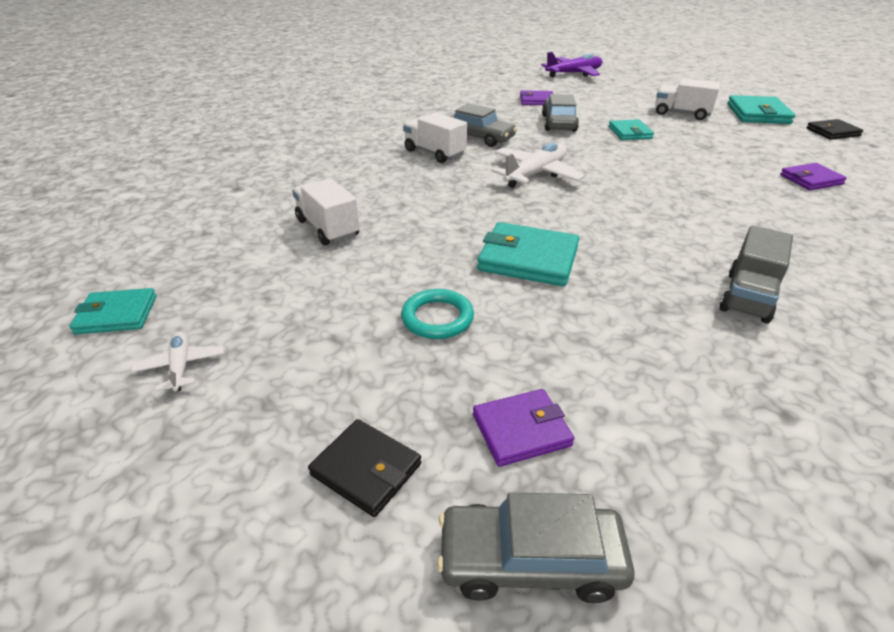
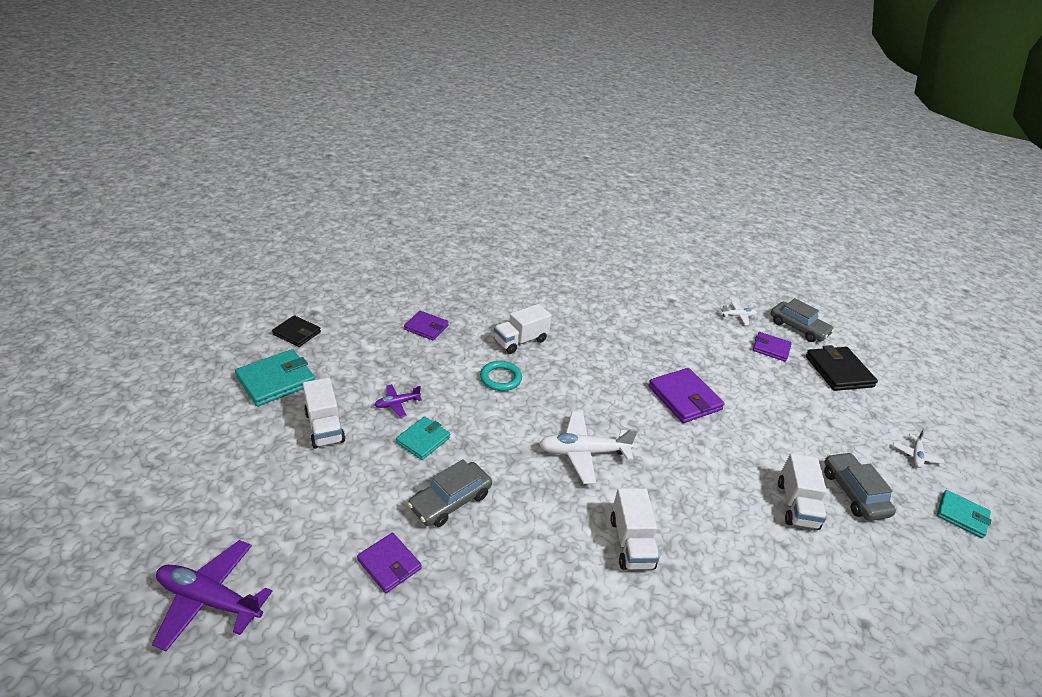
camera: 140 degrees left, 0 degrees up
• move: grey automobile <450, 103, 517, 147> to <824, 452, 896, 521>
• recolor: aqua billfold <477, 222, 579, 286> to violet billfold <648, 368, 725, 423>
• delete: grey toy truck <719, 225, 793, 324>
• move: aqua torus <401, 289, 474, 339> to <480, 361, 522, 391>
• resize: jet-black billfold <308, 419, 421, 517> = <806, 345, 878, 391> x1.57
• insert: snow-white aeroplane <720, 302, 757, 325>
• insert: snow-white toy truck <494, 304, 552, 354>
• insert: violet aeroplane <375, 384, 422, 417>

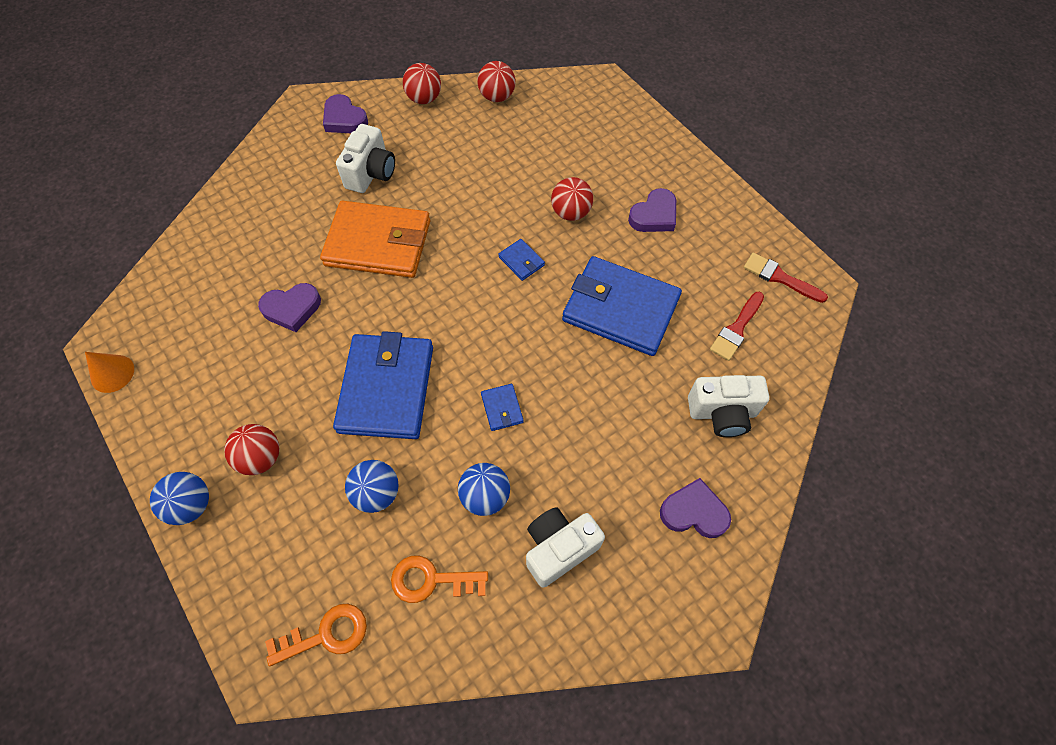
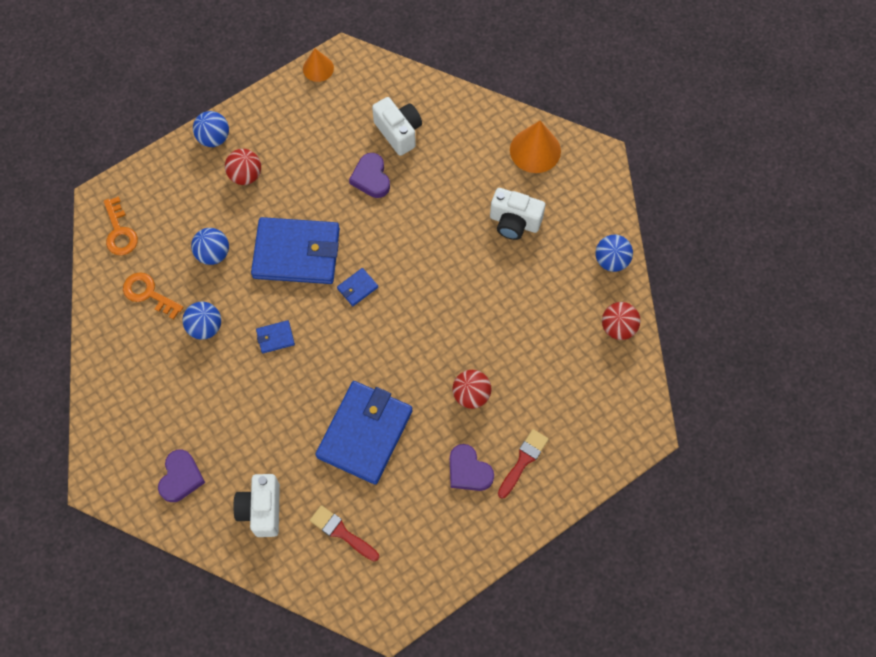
camera: 90 degrees right, 5 degrees up
• recolor: scarlet sphere <403, 63, 441, 104> to cobalt sphere <595, 234, 633, 272>
• delete: violet heart <323, 94, 368, 133>
• delete: orange-coloured billfold <320, 201, 430, 278>
• move: cobalt billfold <498, 239, 545, 281> to <337, 268, 378, 306>
• move: scarlet paintbrush <744, 253, 828, 303> to <498, 429, 549, 498>
• move: snow-white camera <526, 507, 605, 588> to <372, 97, 422, 156>
• rotate: orange-coloured key <391, 555, 488, 603> = <123, 272, 184, 320> 60 degrees counterclockwise
• insert: orange-coloured cone <510, 121, 561, 173>

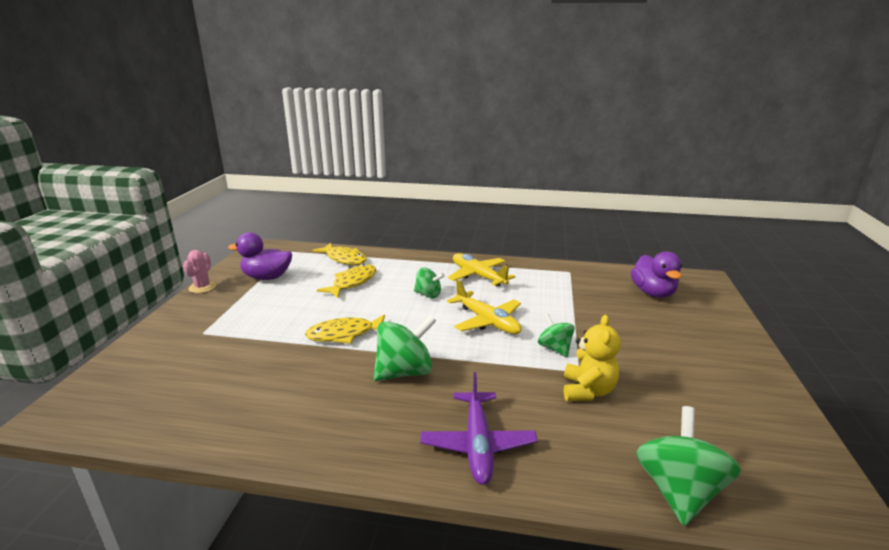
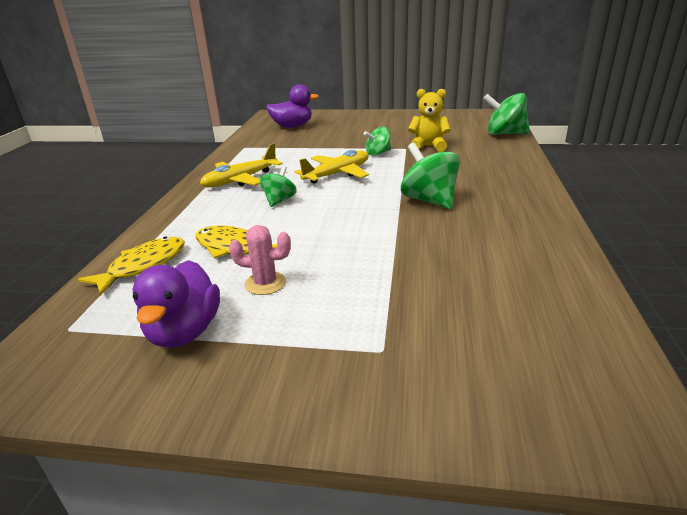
camera: 90 degrees left, 5 degrees up
• move: pink prickly plant <183, 250, 216, 293> to <229, 225, 291, 295>
• delete: yellow fish figure <305, 314, 385, 344>
• delete: violet aeroplane <420, 372, 538, 485>

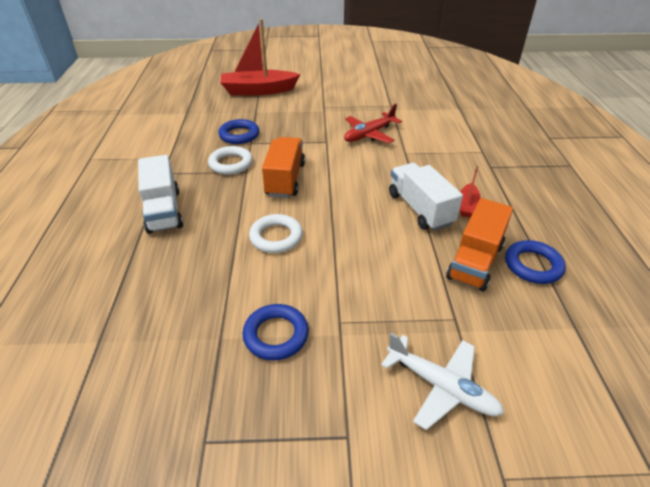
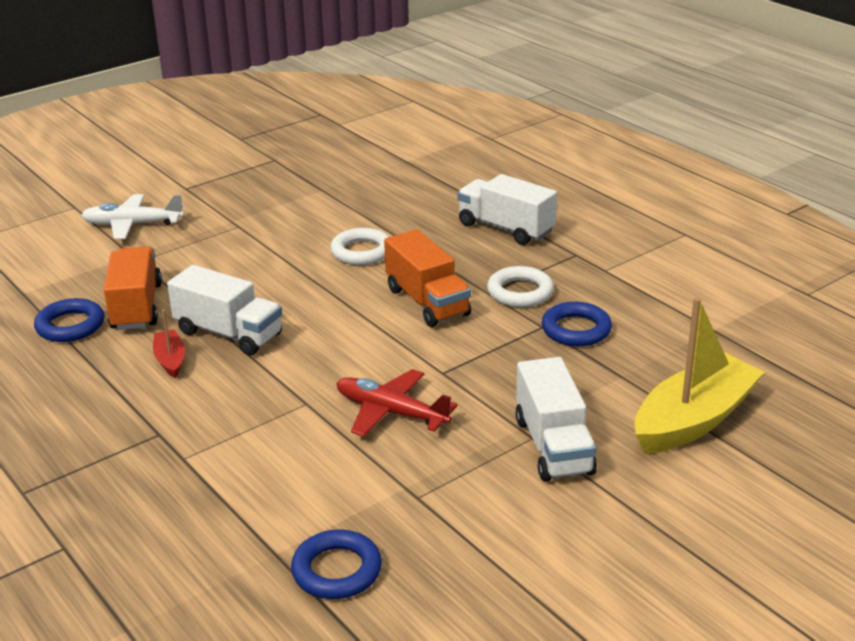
camera: 145 degrees right, 10 degrees down
• recolor: scarlet boat <220, 19, 300, 95> to yellow boat <635, 297, 764, 454>
• rotate: scarlet aeroplane <344, 104, 402, 143> = <336, 369, 458, 437> 75 degrees counterclockwise
• move: cobalt torus <242, 304, 309, 360> to <291, 529, 382, 599>
• insert: snow-white toy truck <515, 357, 597, 482>

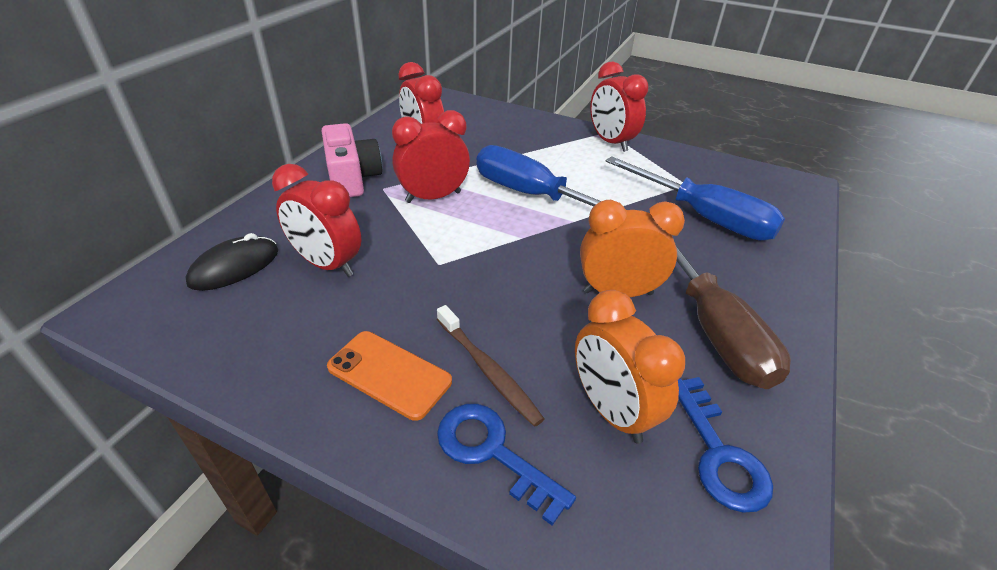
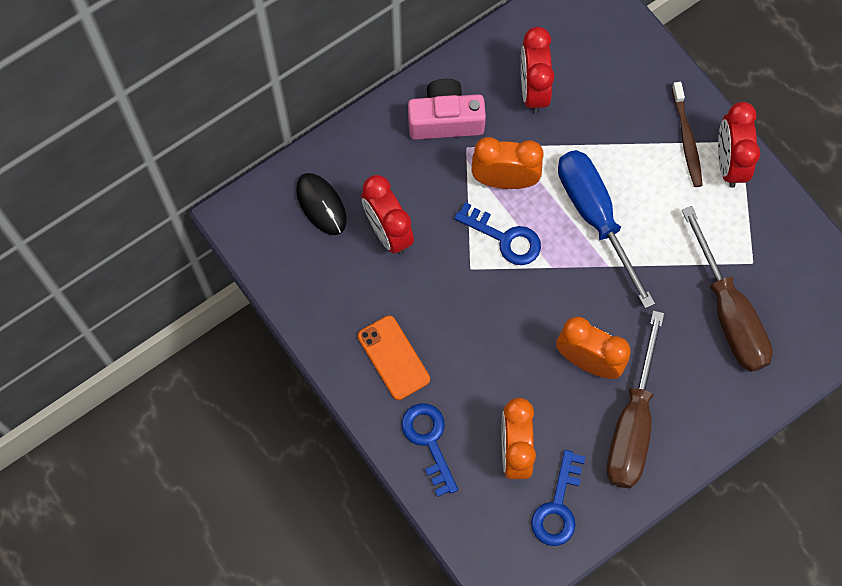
camera: 30 degrees right, 30 degrees up
• recolor: scarlet bedside clock <392, 110, 470, 203> to orange-coloured bedside clock <471, 137, 544, 189>
• rotate: pink camera <322, 123, 382, 197> = <408, 79, 486, 140> 105 degrees counterclockwise
• recolor: cobalt flat screwdriver <606, 156, 785, 241> to russet flat screwdriver <682, 206, 773, 372>
• rotate: jet-black computer mouse <186, 233, 278, 291> = <296, 173, 347, 235> 75 degrees clockwise
• move: russet toothbrush <437, 305, 544, 427> to <672, 82, 703, 187>
• insert: cobalt key <454, 202, 541, 265>

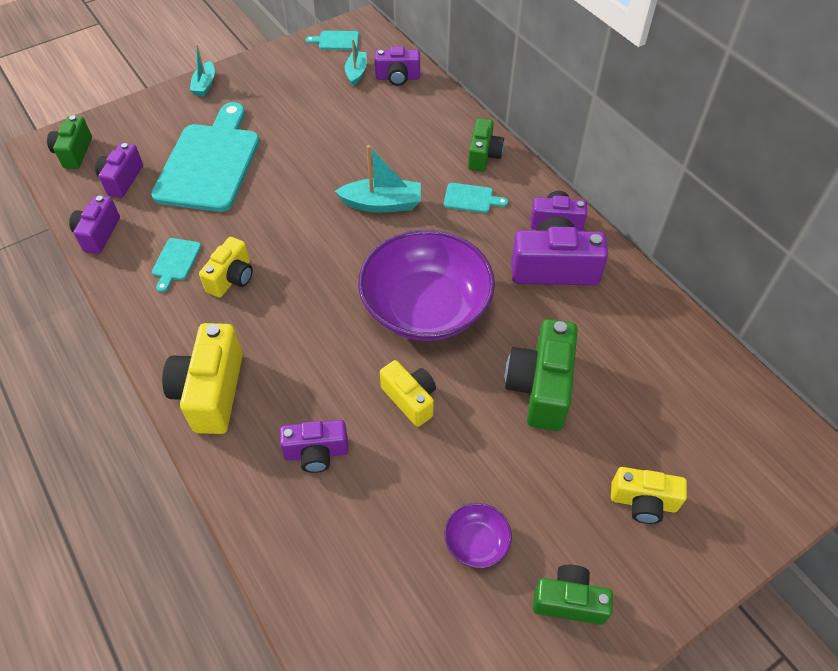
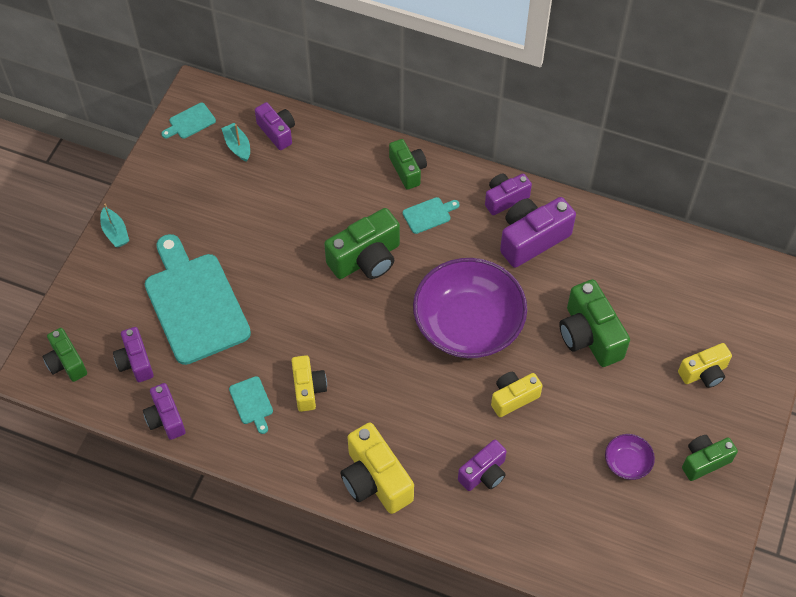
camera: 35 degrees left, 5 degrees up
• rotate: violet camera <375, 46, 420, 86> = <255, 102, 295, 150> 90 degrees counterclockwise
• replace: aqua boat <335, 145, 421, 213> to green camera <324, 208, 400, 279>
• rotate: yellow camera <380, 360, 436, 427> = <491, 372, 543, 417> 45 degrees counterclockwise

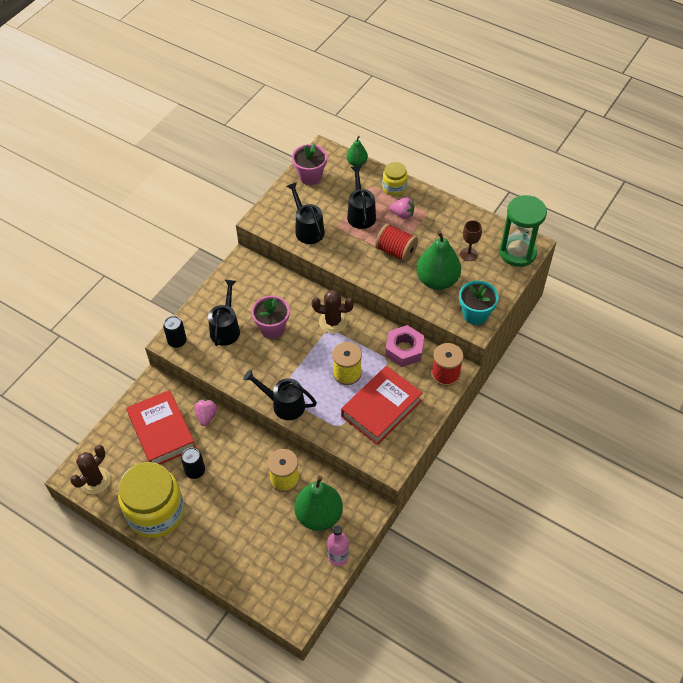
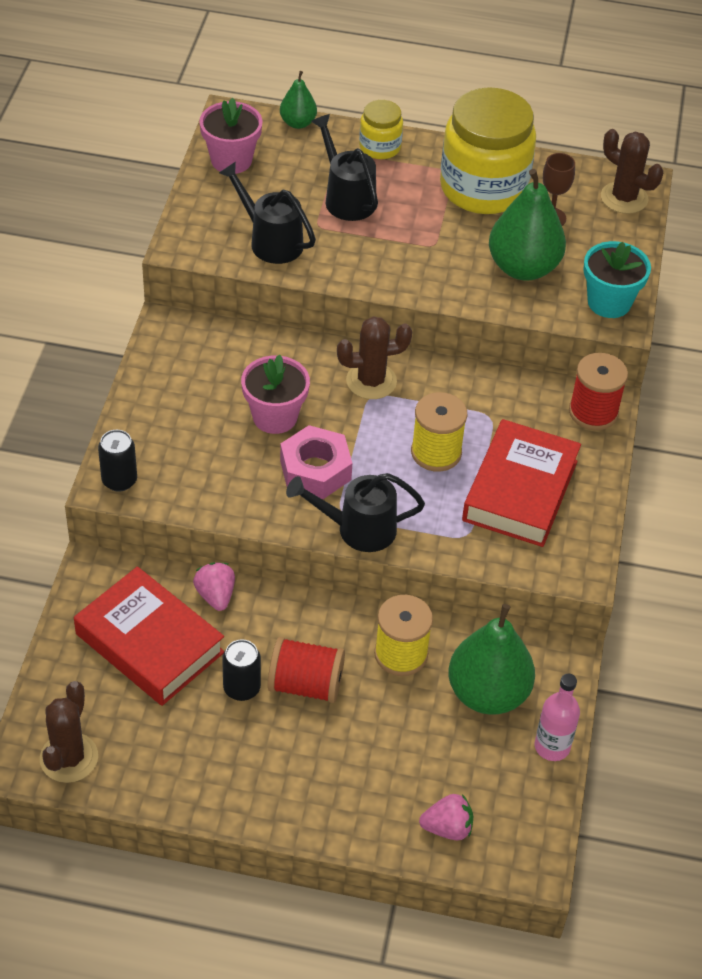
camera: 25 degrees left, 5 degrees down
• replace: green sand timer <499, 195, 547, 267> to russet prickly plant <601, 129, 663, 214>
• move: pink strawberry <390, 198, 414, 219> to <419, 794, 473, 840>
• move: scarlet spool <375, 224, 418, 262> to <268, 637, 345, 703>
• delete: jet-black sprinkling can <208, 280, 240, 346>
• move: pink hex nut <385, 325, 424, 367> to <280, 425, 352, 499>
• move: yellow jar <118, 462, 185, 538> to <440, 87, 536, 214>

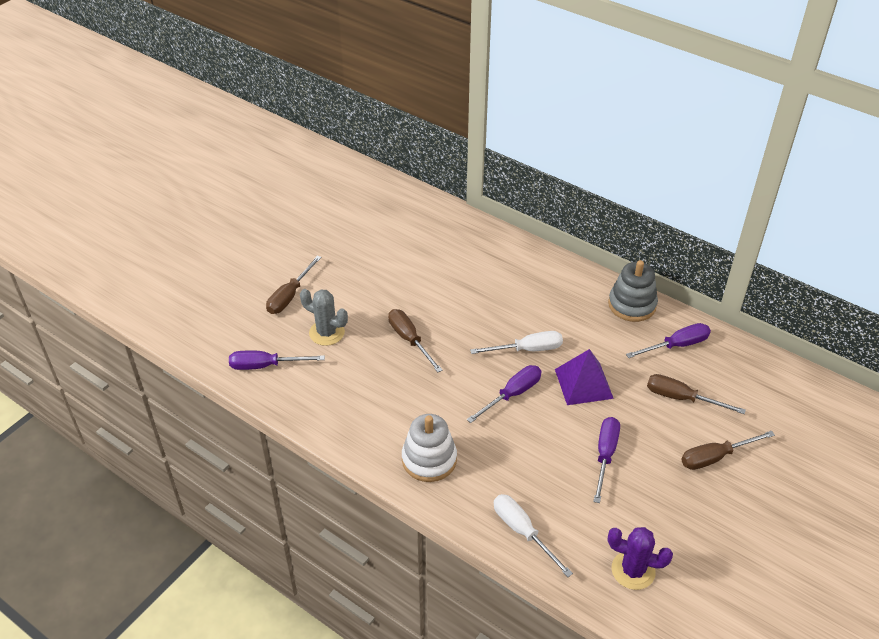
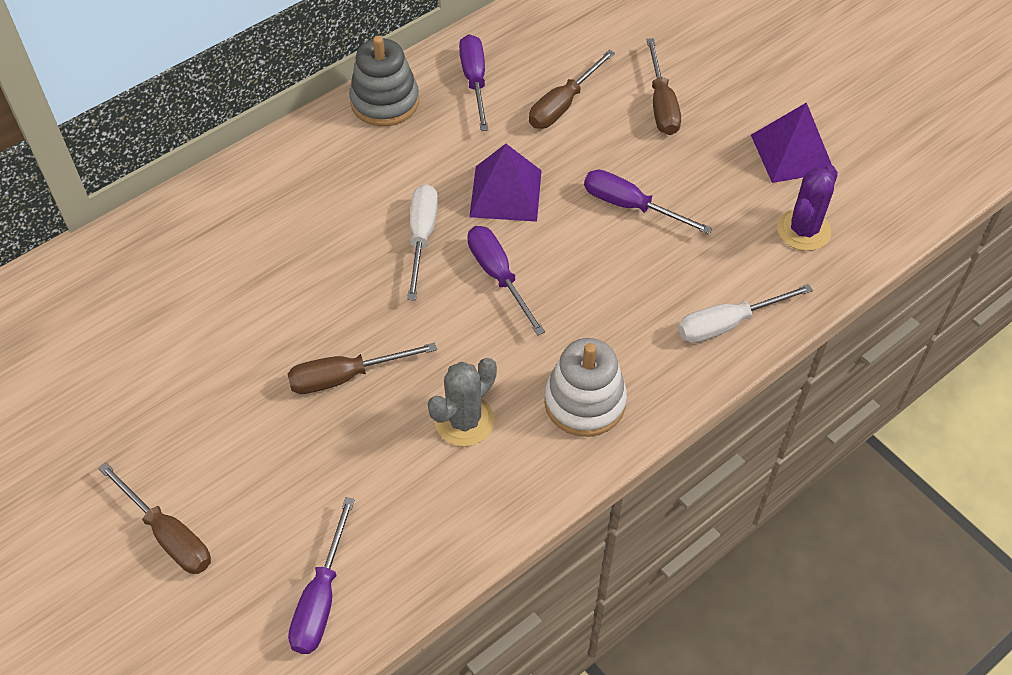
camera: 75 degrees left, 10 degrees up
• move: grey prickly plant <300, 289, 348, 346> to <428, 358, 497, 446>
• insert: violet pyramid <751, 102, 832, 183>

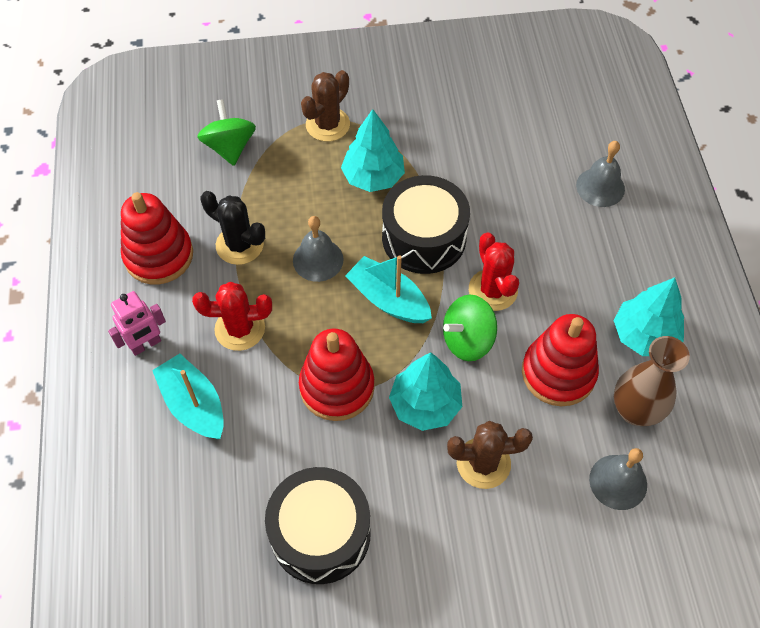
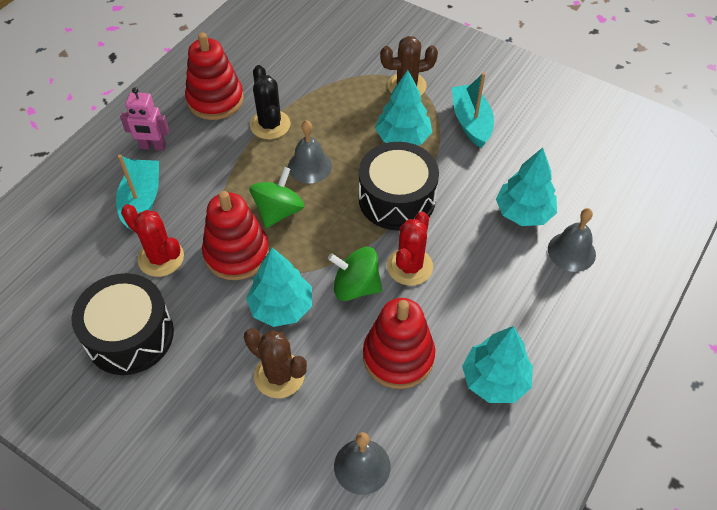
camera: 40 degrees right, 5 degrees down
• move: green spinning top <197, 99, 256, 166> to <249, 167, 304, 228>
• move: aqua boat <345, 255, 432, 323> to <452, 72, 494, 148>
• move: scarlet prickly plant <192, 282, 272, 351> to <121, 204, 184, 277>
• delete: russet tall vase <614, 336, 690, 426>
• insert: aqua toy tree <496, 148, 557, 226>

